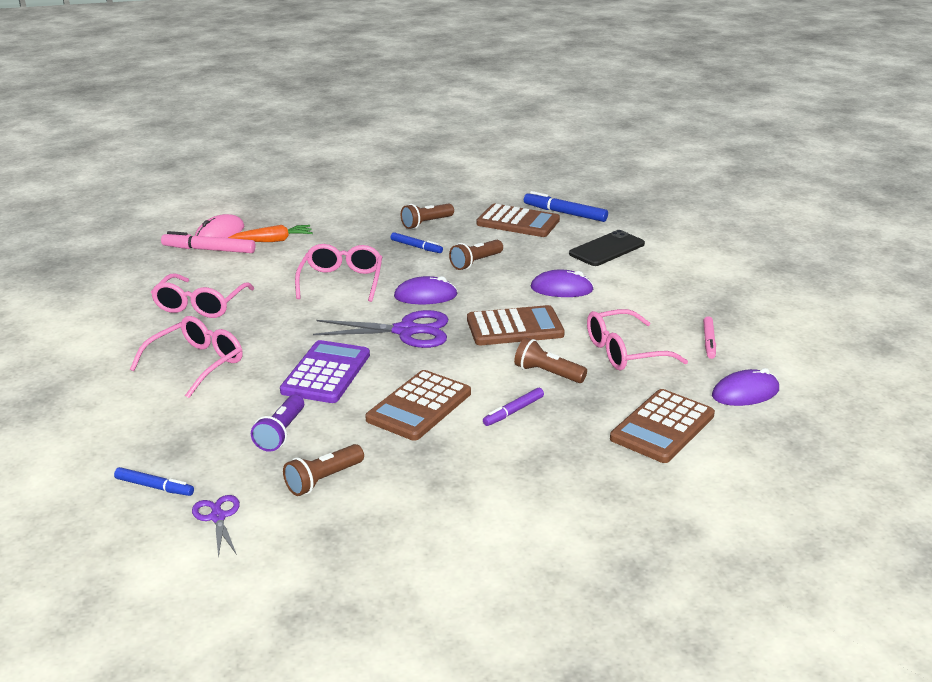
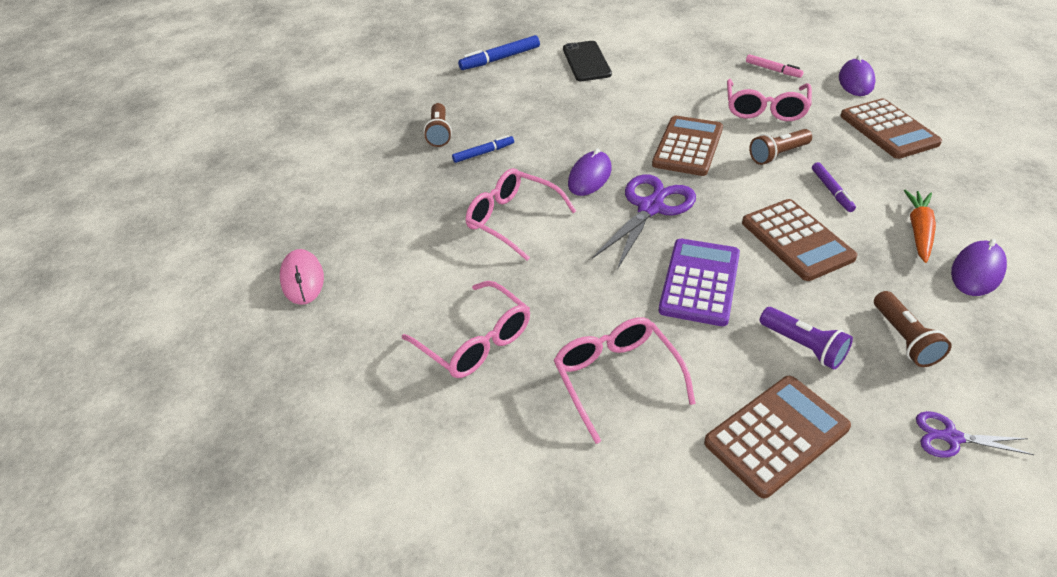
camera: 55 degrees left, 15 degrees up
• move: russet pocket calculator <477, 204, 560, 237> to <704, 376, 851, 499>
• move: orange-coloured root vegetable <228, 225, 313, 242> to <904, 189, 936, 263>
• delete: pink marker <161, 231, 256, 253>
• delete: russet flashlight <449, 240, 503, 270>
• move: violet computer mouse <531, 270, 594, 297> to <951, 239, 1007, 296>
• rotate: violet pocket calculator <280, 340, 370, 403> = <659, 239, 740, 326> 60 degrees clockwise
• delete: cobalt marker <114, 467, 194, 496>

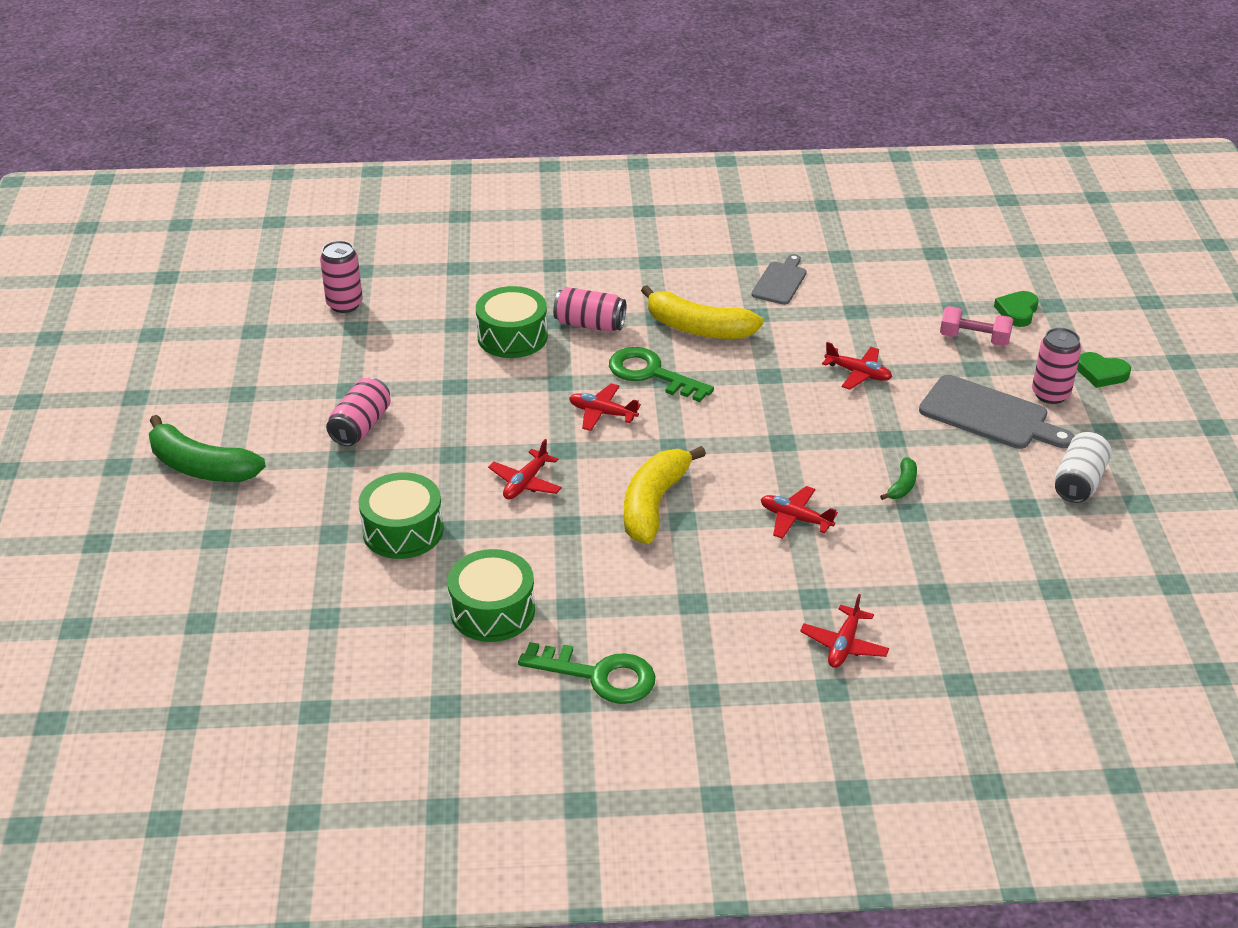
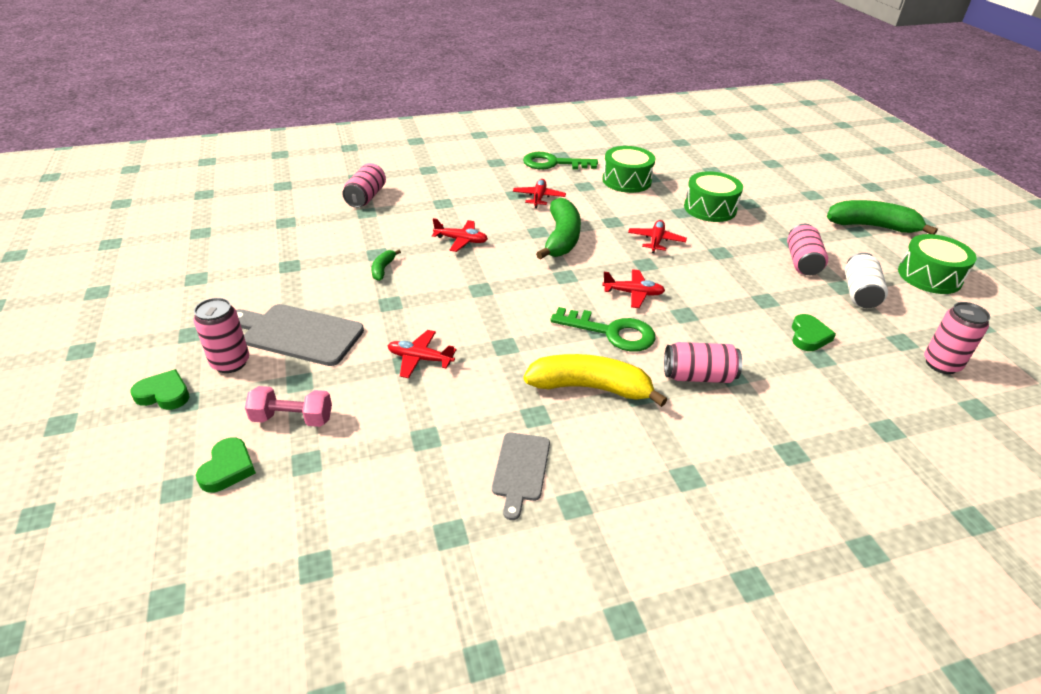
camera: 165 degrees right, 0 degrees up
• move: green drum <476, 286, 548, 358> to <898, 234, 977, 294>
• move: snow-white tin <1055, 431, 1112, 503> to <845, 253, 888, 308>
• recolor: yellow banana <624, 446, 706, 544> to green banana <536, 198, 581, 260>
• move: scarlet aeroplane <800, 594, 889, 668> to <513, 179, 566, 208>
• insert: pink tin <342, 163, 386, 208>
• insert: green heart <792, 314, 836, 351>

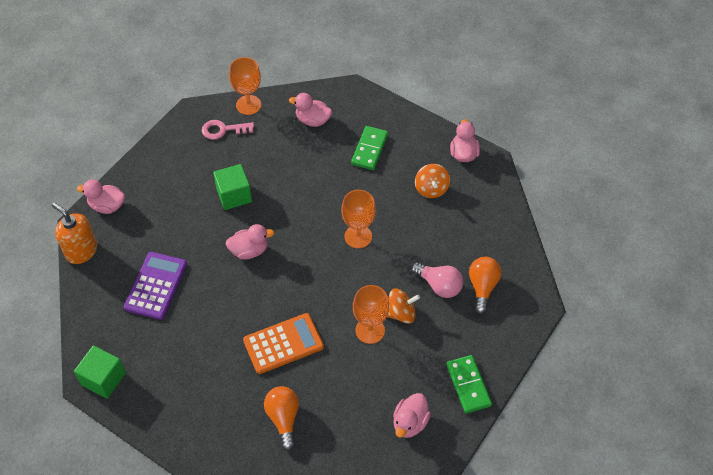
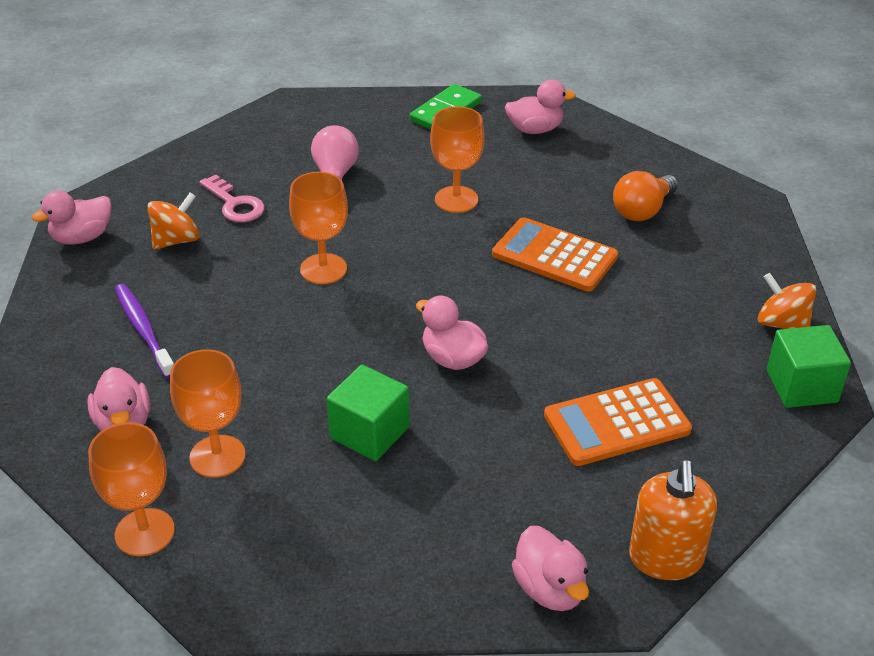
camera: 125 degrees left, 15 degrees down
• move: pink key <202, 120, 254, 140> to <199, 175, 265, 223>
• replace: green domino <351, 126, 388, 170> to violet toothbrush <115, 284, 174, 378>
• recolor: violet pocket calculator <124, 252, 187, 320> to orange-coloured pocket calculator <544, 378, 692, 466>
• delete: orange-coloured bulb <469, 257, 501, 314>
• move: orange-coloured spinning top <387, 289, 420, 324> to <758, 273, 816, 329>
• insert: orange-coloured wine glass <170, 349, 246, 478>

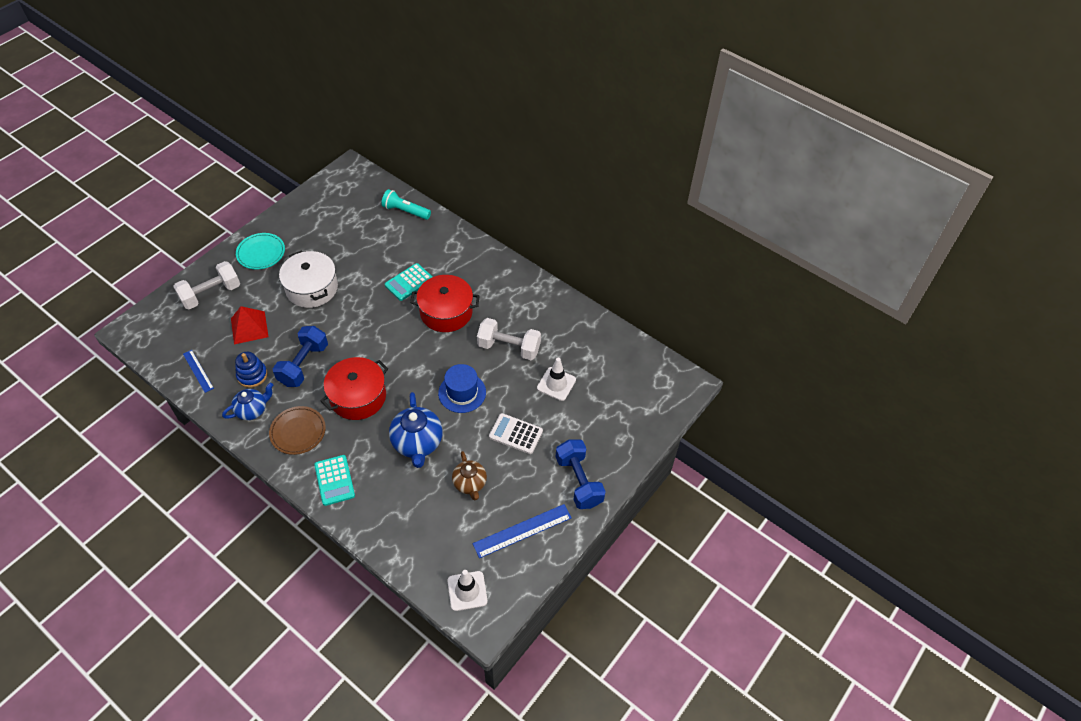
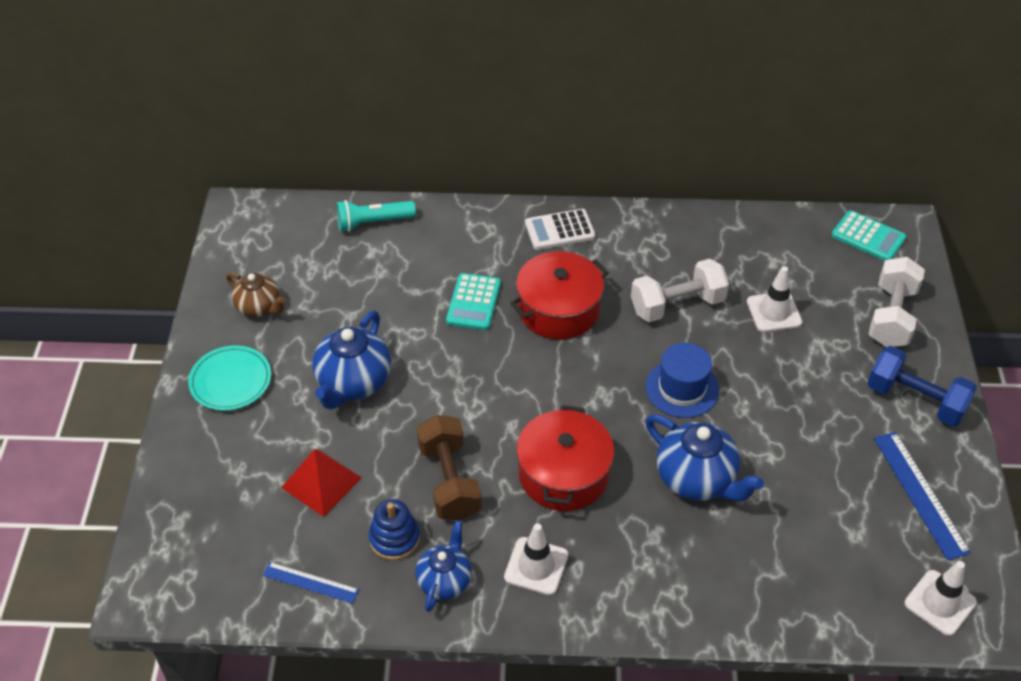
camera: 35 degrees left, 5 degrees down
• replace: snow-white stockpot <279, 251, 338, 308> to cobalt china teapot <312, 310, 391, 410>
• move: snow-white hand weight <173, 261, 240, 309> to <869, 257, 925, 347>
• recolor: cobalt hand weight <273, 326, 328, 387> to russet hand weight <417, 415, 482, 521>
• replace: russet dinner plate <269, 406, 326, 455> to snow-white road cone <504, 523, 568, 595>
• move: snow-white pocket calculator <489, 413, 543, 454> to <525, 209, 596, 250>
• move: russet china teapot <452, 451, 487, 500> to <226, 272, 286, 317>
• move: aqua pocket calculator <314, 455, 355, 506> to <832, 210, 906, 261>
• rotate: cobalt ruler <473, 504, 572, 558> = <874, 432, 971, 560> 45 degrees counterclockwise

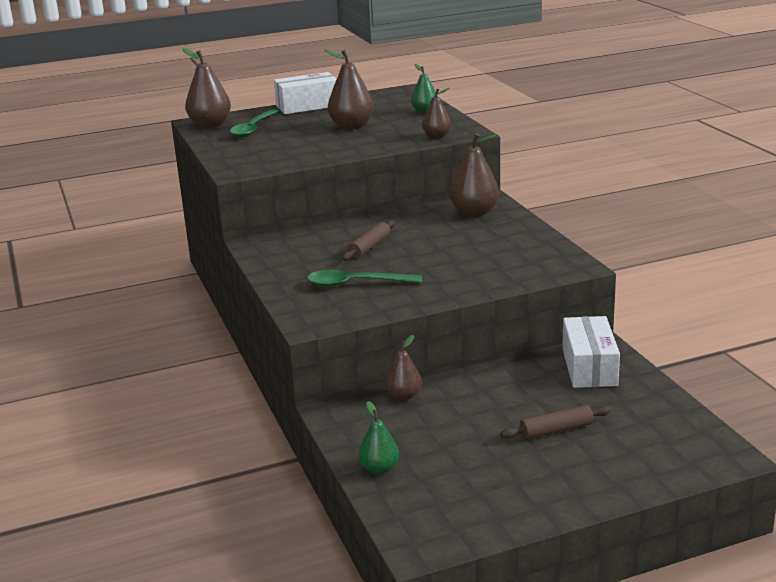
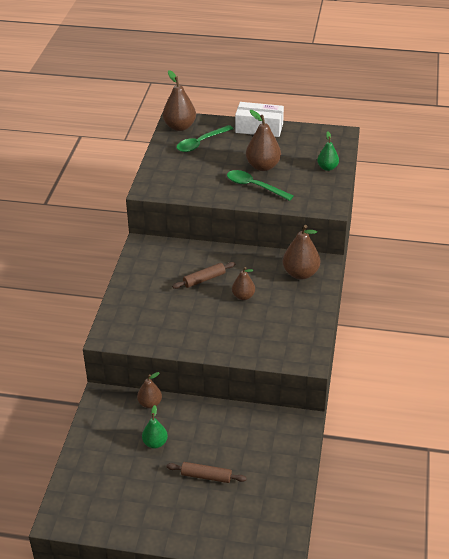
camera: 30 degrees right, 15 degrees up
• move: russet toy pear <422, 88, 451, 138> to <232, 267, 255, 300>
• move: green tablespoon <307, 270, 422, 287> to <227, 170, 294, 201>
• delete: snow-white package <562, 316, 620, 388>
• move: green toy pear <358, 401, 399, 474> to <142, 405, 168, 448>

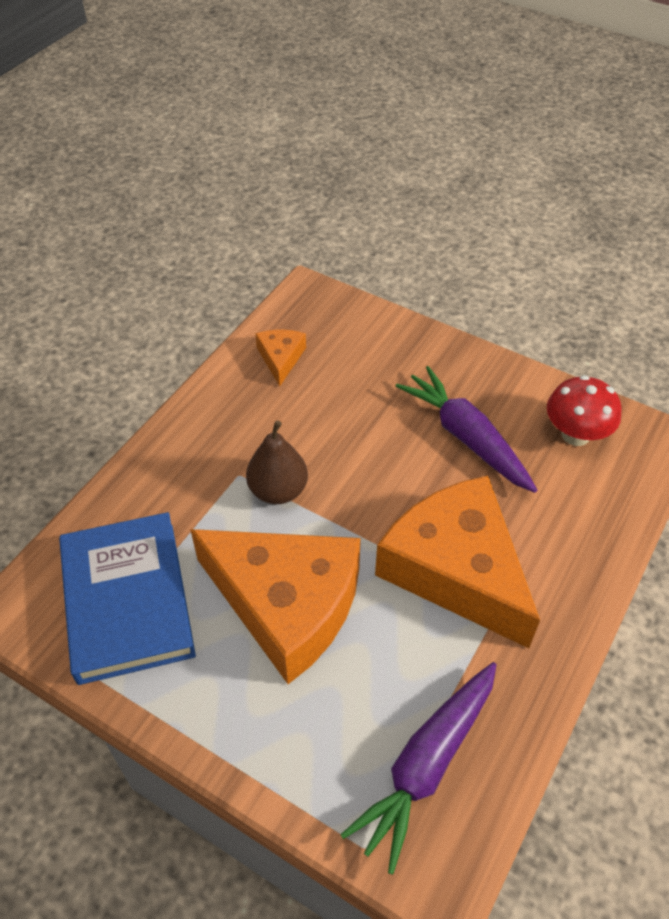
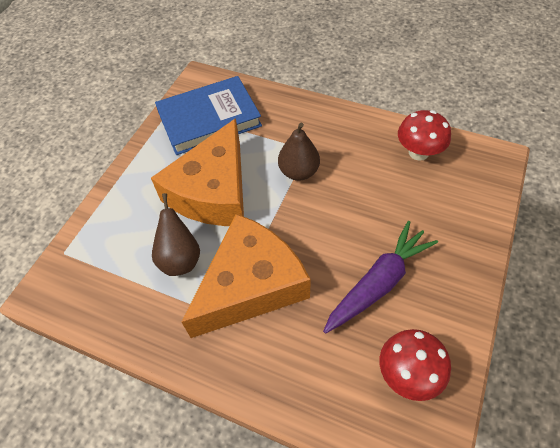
camera: 85 degrees right, 5 degrees up
• replace: orange-coloured cheese wedge <255, 330, 306, 386> to scarlet toadstool <398, 110, 451, 161>
• delete: violet root vegetable <341, 662, 497, 874>
• insert: russet toy pear <152, 193, 200, 276>

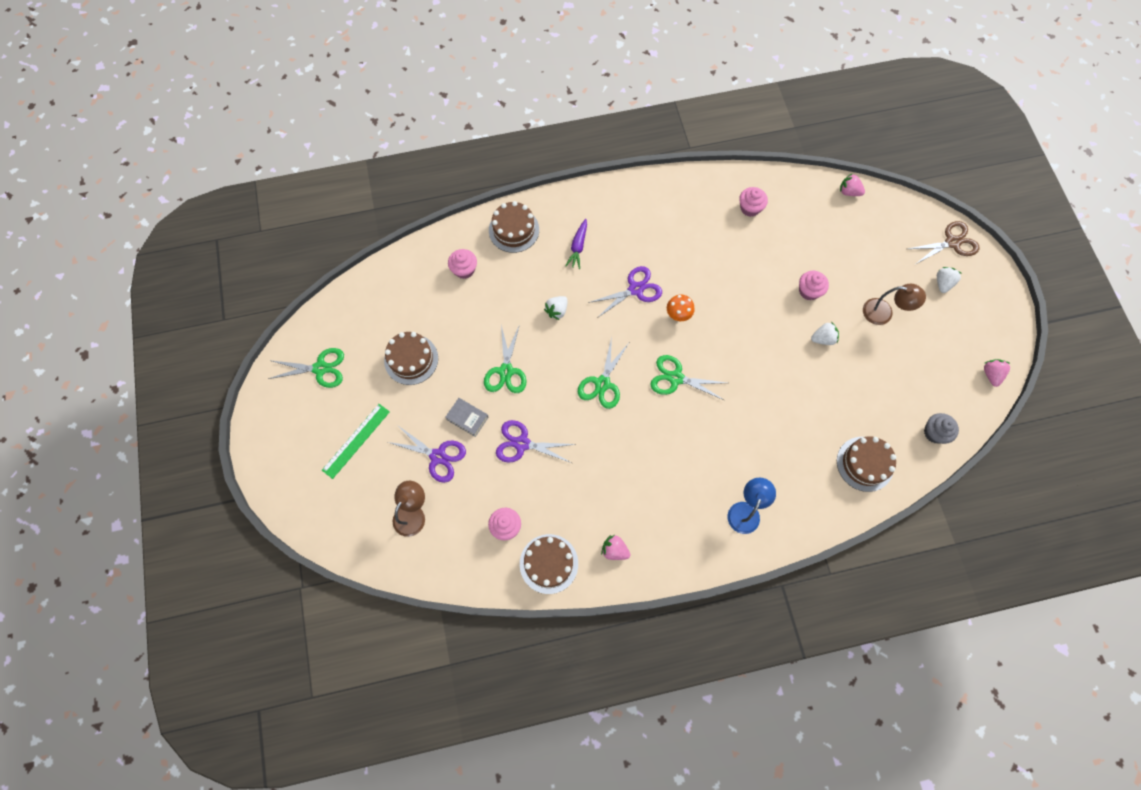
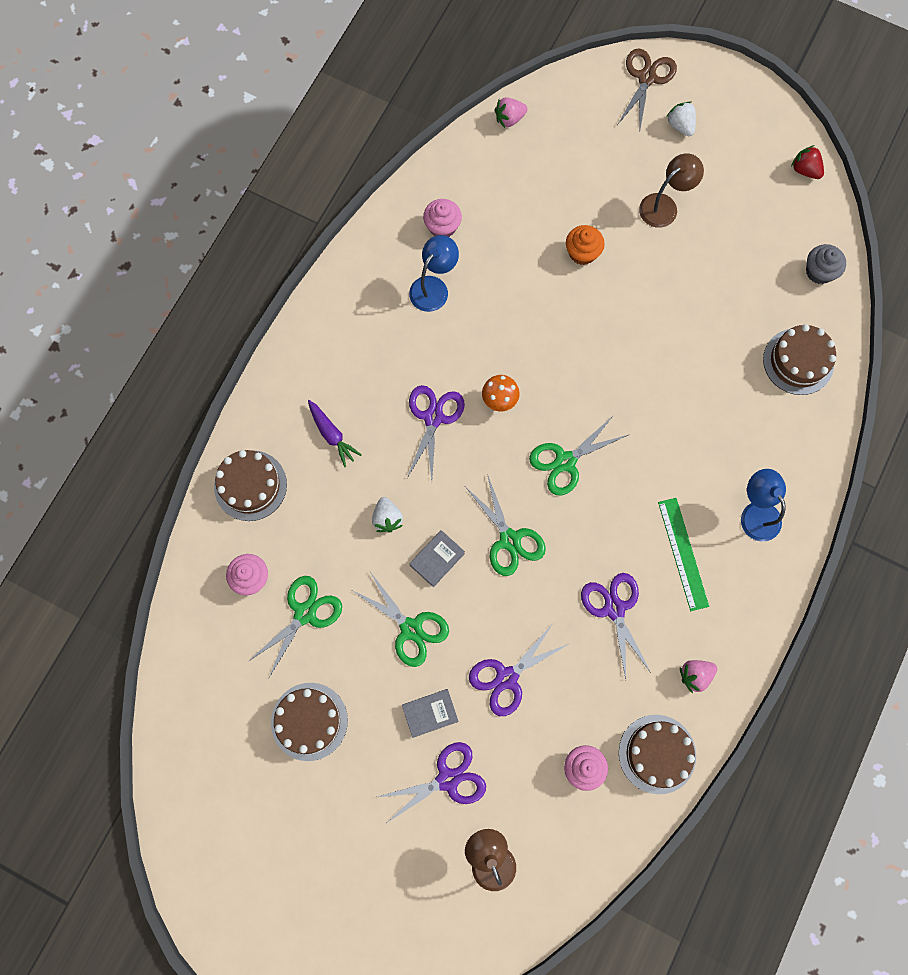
camera: 50 degrees left, 5 degrees up
• recolor: pink muffin <799, 271, 829, 300> to orange-coloured muffin <566, 225, 605, 265>
• delete: snow-white strawberry <811, 322, 839, 345>
• move: green shears <268, 348, 344, 388> to <249, 576, 342, 677>
• recolor: pink strawberry <984, 359, 1011, 387> to scarlet strawberry <791, 145, 824, 179>
• move: green ruler <322, 404, 390, 479> to <658, 498, 709, 611>
• insert: cobalt lamp <409, 235, 459, 312>
• insert: grey book <410, 530, 465, 587>
• insert: violet shears <581, 573, 651, 679>

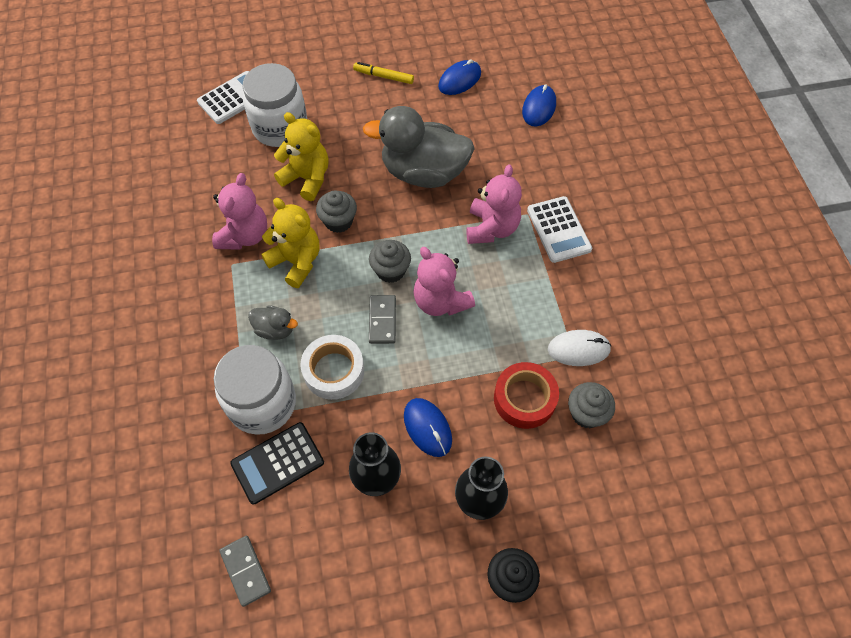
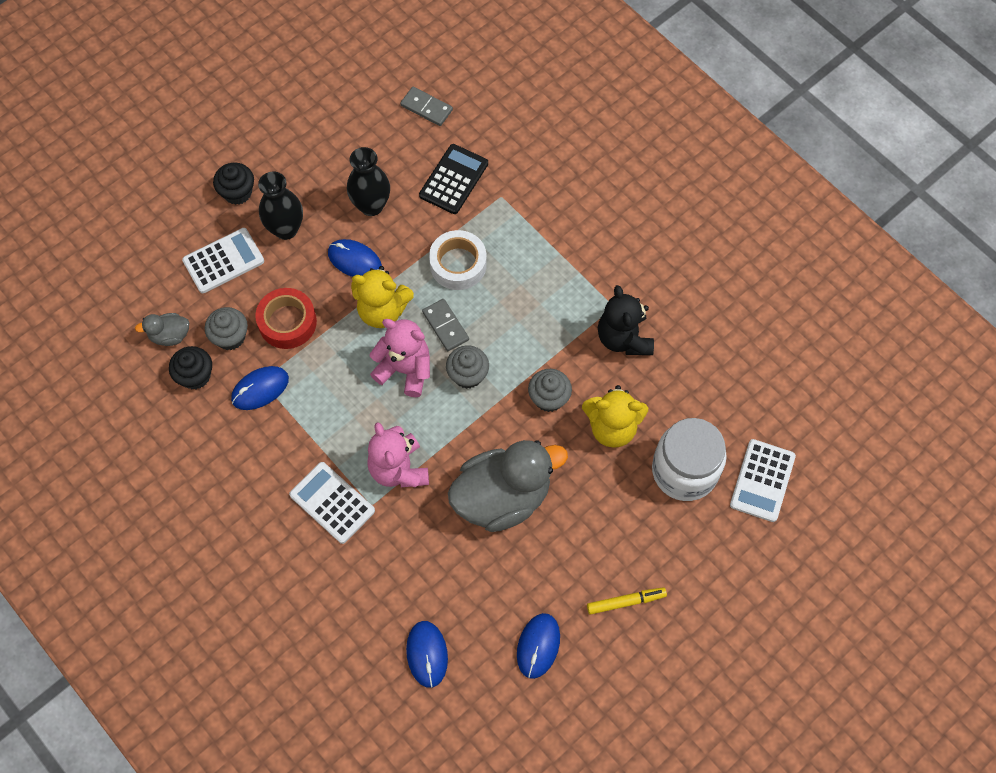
camera: 150 degrees right, 5 degrees up
• recolor: pink teddy bear <212, 173, 267, 250> to jet-black teddy bear <598, 285, 654, 355>
• move: yellow teddy bear <261, 198, 319, 288> to <351, 266, 414, 328>
• move: grey toy duck <248, 305, 298, 340> to <135, 313, 189, 346>
• recolor: snow-white computer mouse <548, 330, 611, 366> to cobalt computer mouse <231, 366, 289, 410>
• delete: snow-white jar <214, 345, 296, 435>
• insert: snow-white pocket calculator <182, 228, 264, 293>
• insert: jet-black muffin <169, 346, 212, 390>

